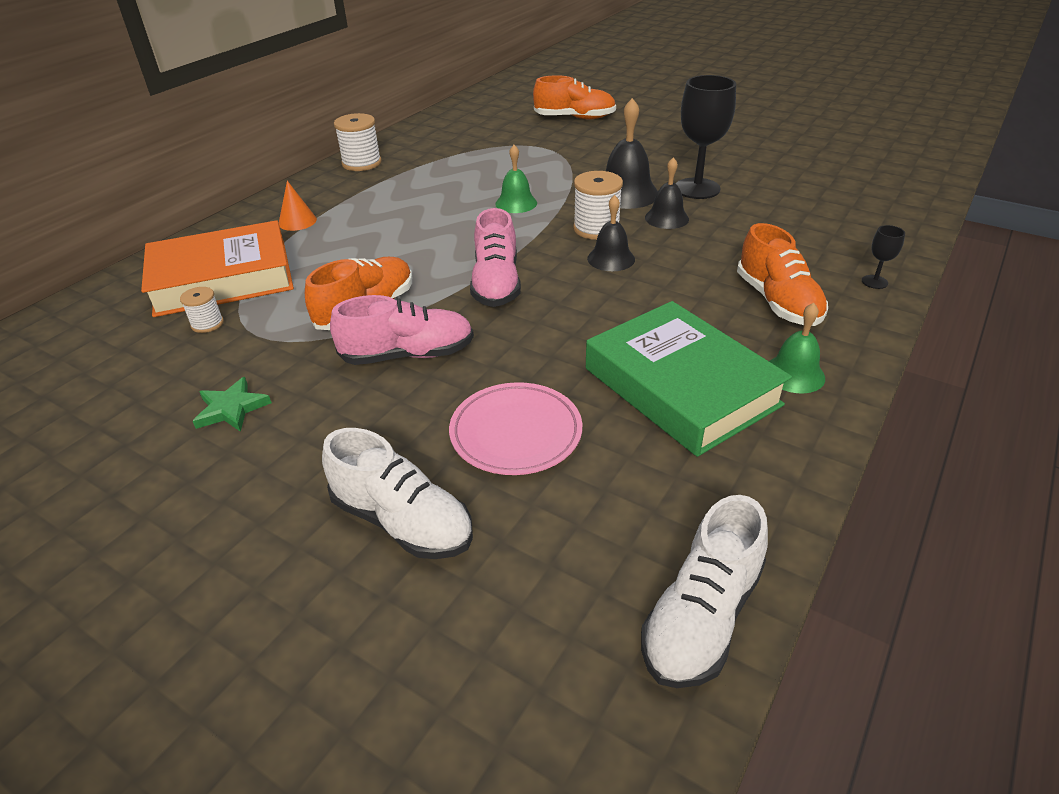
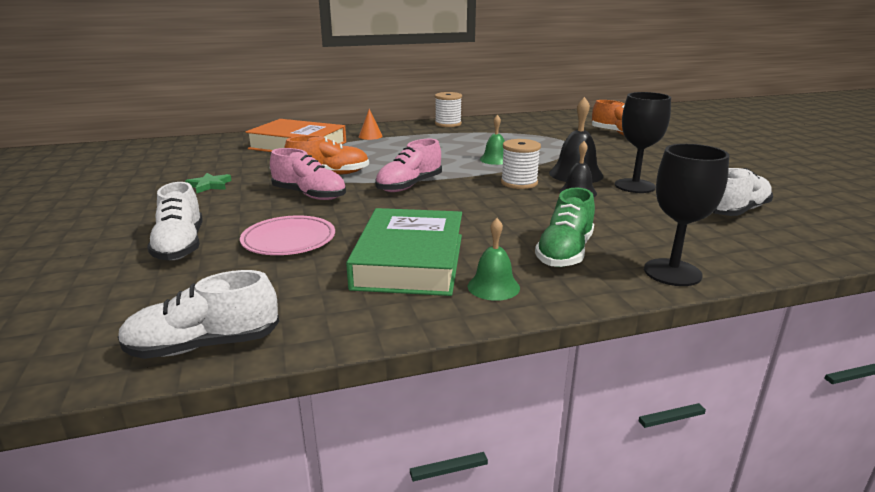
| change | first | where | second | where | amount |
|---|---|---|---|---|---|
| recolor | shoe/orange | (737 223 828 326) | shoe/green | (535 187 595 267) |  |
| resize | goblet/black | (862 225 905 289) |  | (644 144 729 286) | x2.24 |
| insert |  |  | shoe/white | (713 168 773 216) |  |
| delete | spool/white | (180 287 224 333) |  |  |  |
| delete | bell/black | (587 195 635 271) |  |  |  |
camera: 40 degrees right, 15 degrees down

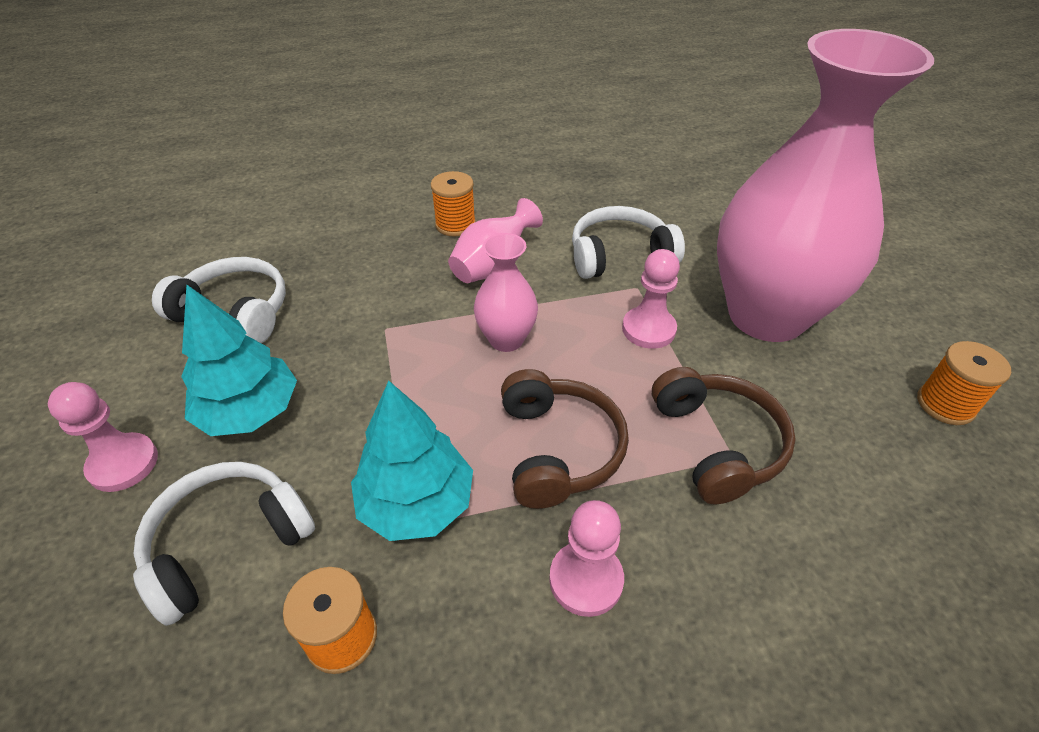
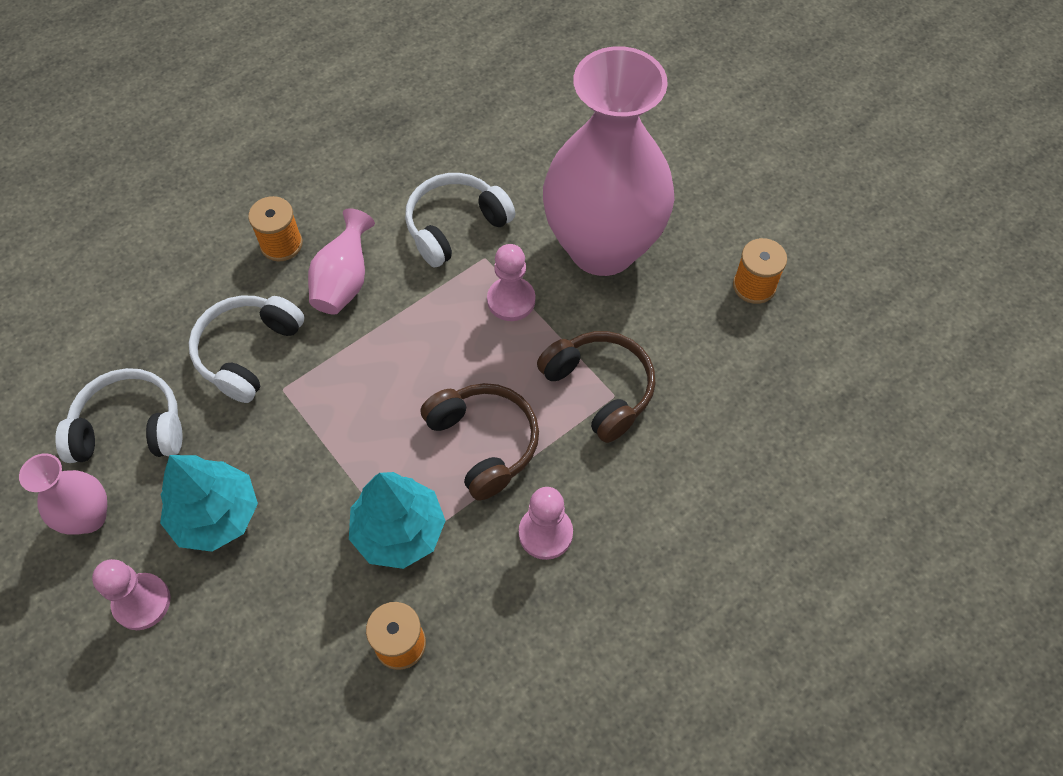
| change | first | where | second | where | amount |
|---|---|---|---|---|---|
| move | vase/pink | (474 233 538 352) |  | (19 453 107 535) |  |
| move | headphones/white | (133 462 315 626) |  | (189 295 304 403) |  |
camera: 25 degrees left, 15 degrees up

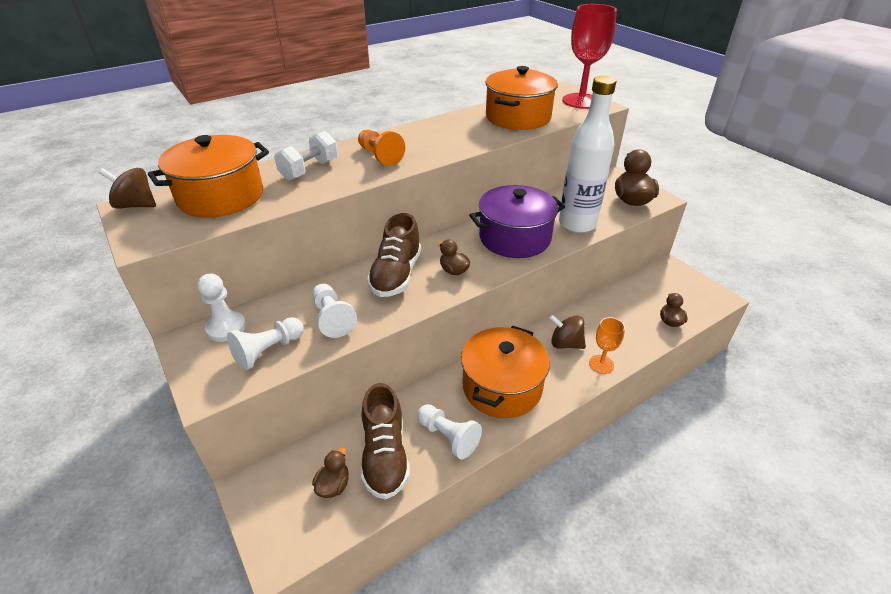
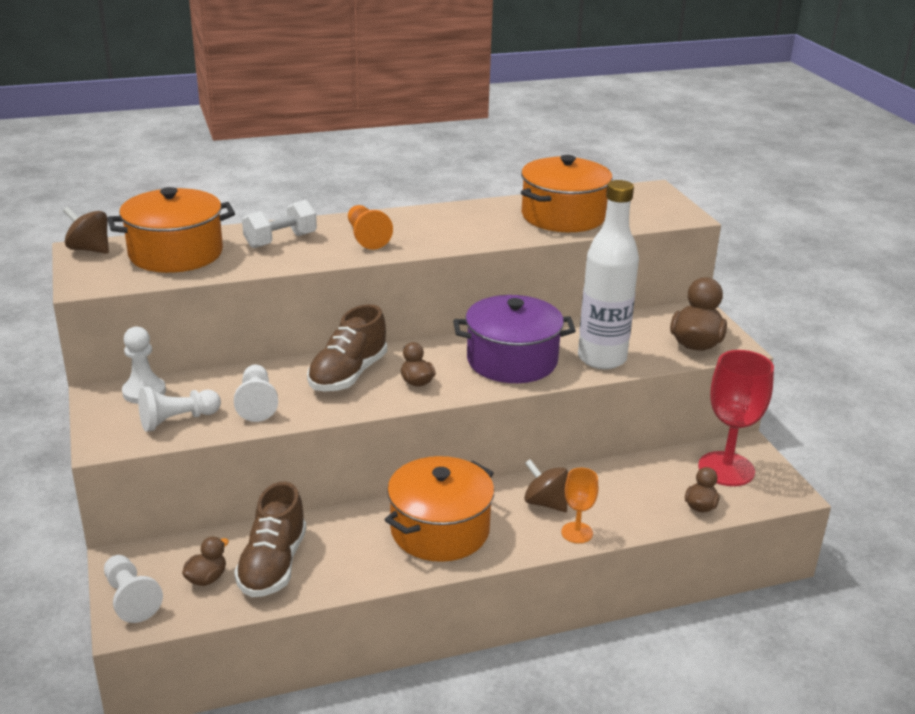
| change | first | where | second | where | amount |
|---|---|---|---|---|---|
| move | pawn/white | (417 404 482 459) |  | (104 555 163 623) |  |
| move | goblet/red | (562 4 617 109) |  | (698 350 774 486) |  |
camera: 15 degrees right, 10 degrees down

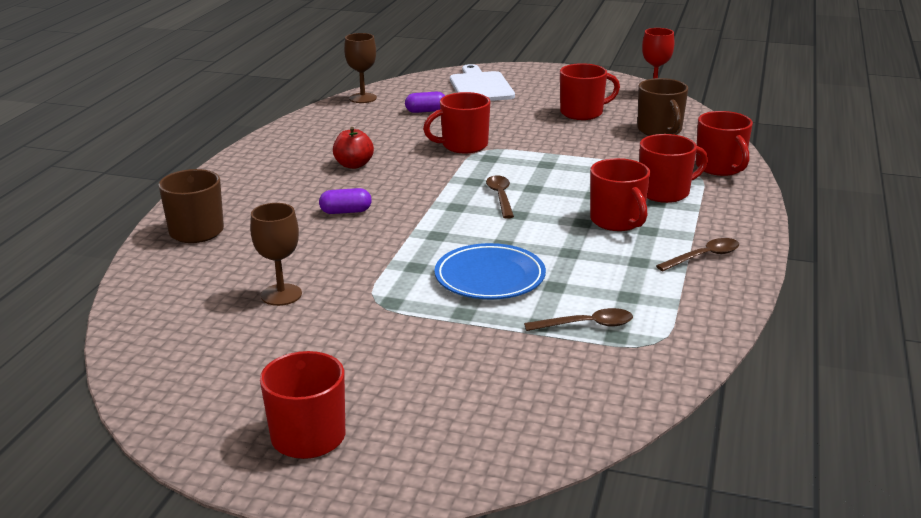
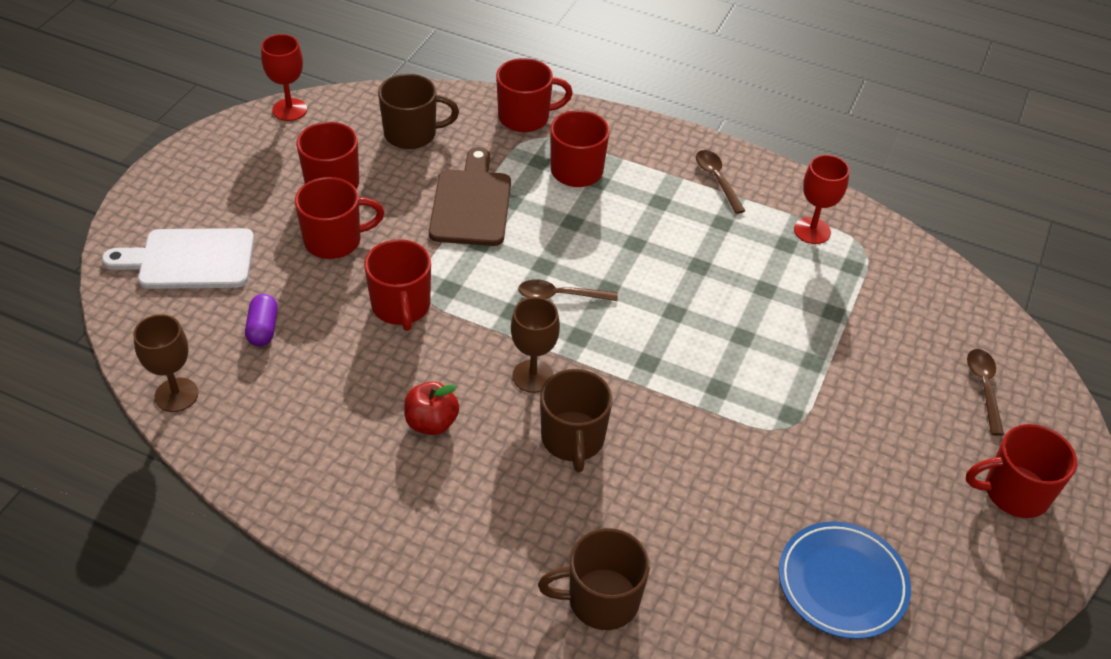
| change | first | where | second | where | amount |
|---|---|---|---|---|---|
| move | mug/red | (590 158 650 231) |  | (295 177 384 259) |  |
| insert |  |  | cutting board/brown | (429 147 511 246) |  |
| move | goblet/brown | (250 203 302 306) |  | (511 297 560 393) |  |
| replace | capsule/purple | (319 188 372 214) | mug/brown | (540 369 612 472) |  |
| move | plate/blue | (434 243 546 300) |  | (779 521 911 639) |  |
| insert |  |  | goblet/red | (794 155 849 244) |  |
| move | spoon/brown | (524 308 633 331) |  | (967 349 1004 436) |  |
camera: 85 degrees left, 20 degrees up

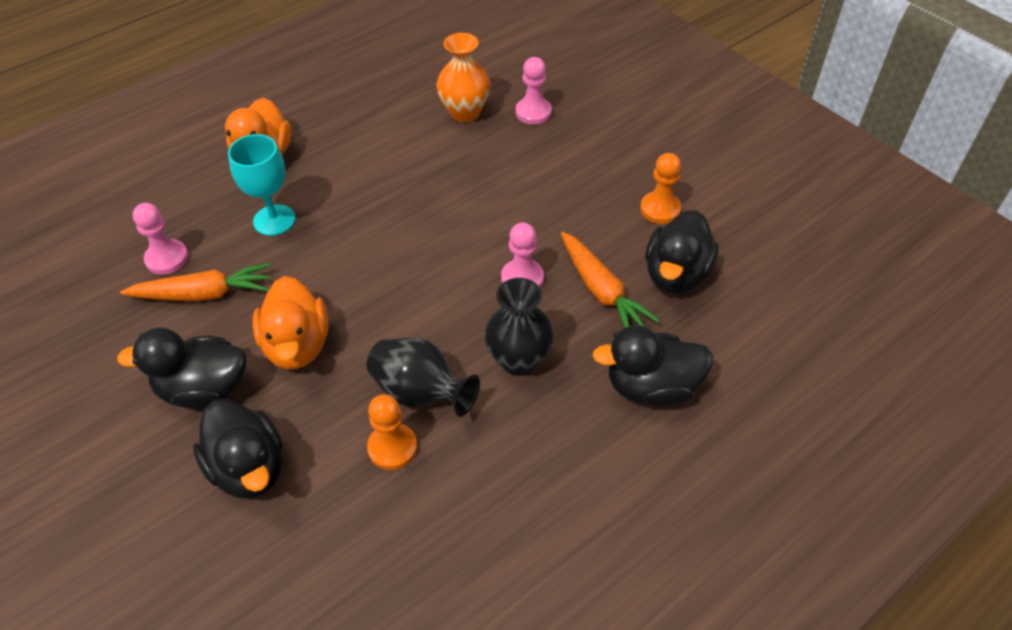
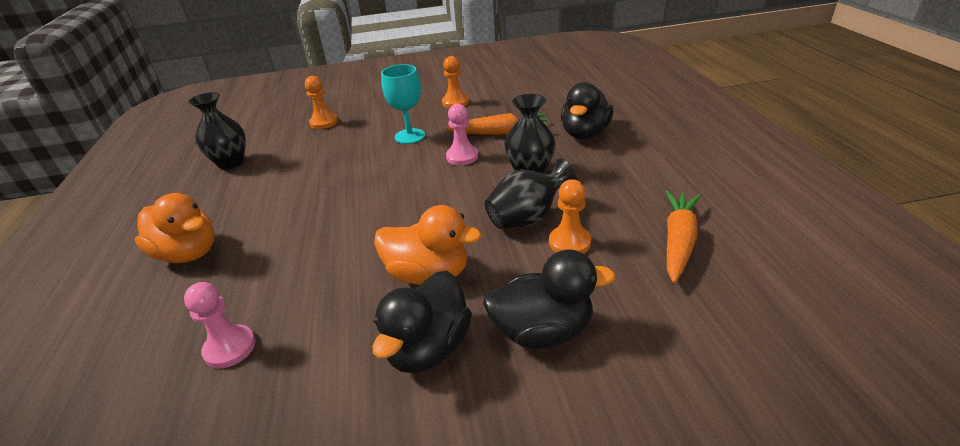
| change | first | where | second | where | amount |
|---|---|---|---|---|---|
| insert |  |  | vase/black | (188 92 246 169) |  |
| recolor | pawn/pink | (516 57 552 125) | pawn/orange | (305 76 338 129) |  |
| move | goblet/turquoise | (228 134 295 236) |  | (381 64 425 144) |  |
| move | carrot/orange | (120 263 270 301) |  | (665 190 701 283) |  |
| delete | vase/orange | (437 33 490 122) |  |  |  |
| delete | duck/black | (645 210 719 293) |  |  |  |
camera: 60 degrees left, 15 degrees down

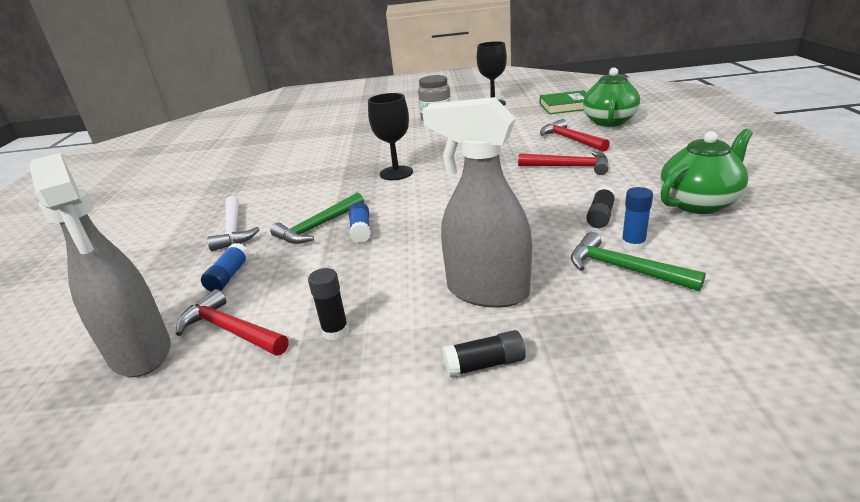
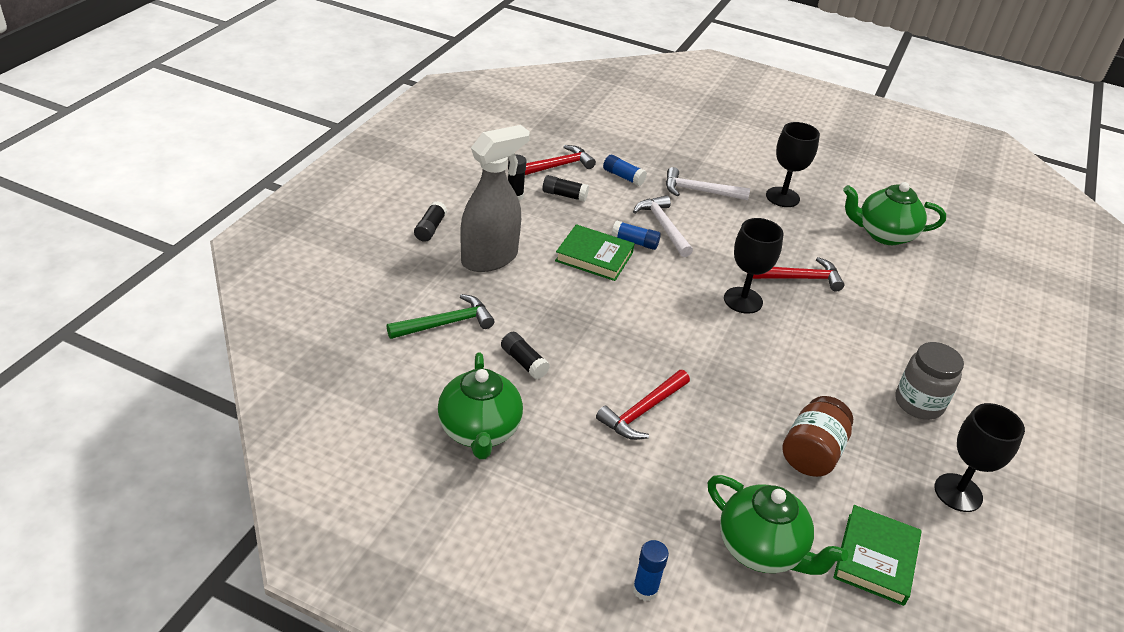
| change | first | where | second | where | amount |
|---|---|---|---|---|---|
| insert |  |  | glue stick/black | (542 175 589 202) |  |
| insert |  |  | book/green | (555 224 635 281) |  |
| recolor | hammer/green | (270 193 364 244) | hammer/white | (633 195 693 257) |  |
| move | glue stick/blue | (621 187 653 251) |  | (633 540 669 601) |  |
| move | hammer/red | (540 119 610 152) |  | (753 257 844 291) |  |
| insert |  |  | goblet/black | (766 122 820 207) |  |
| insert |  |  | jar/brown | (783 396 853 477) |  |
| insert |  |  | teapot/green | (843 182 946 245) |  |
| delete | spray bottle/grey | (29 153 170 377) |  |  |  |
camera: 110 degrees right, 10 degrees up

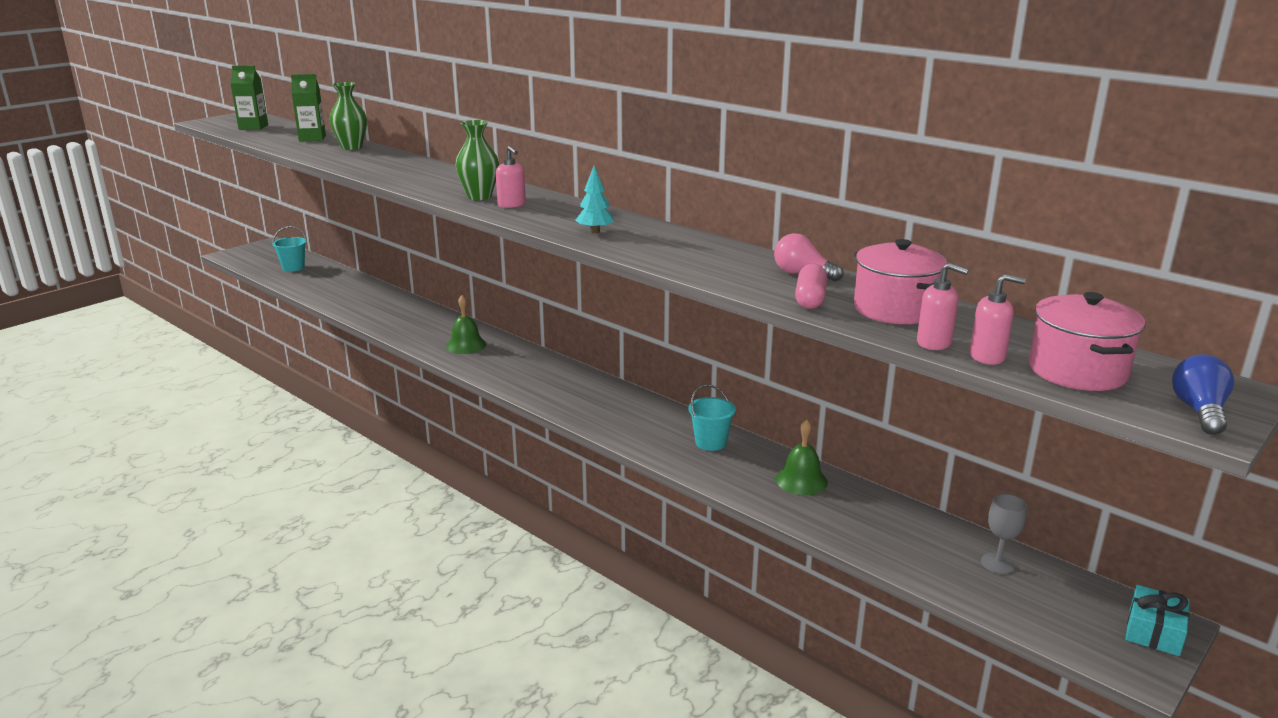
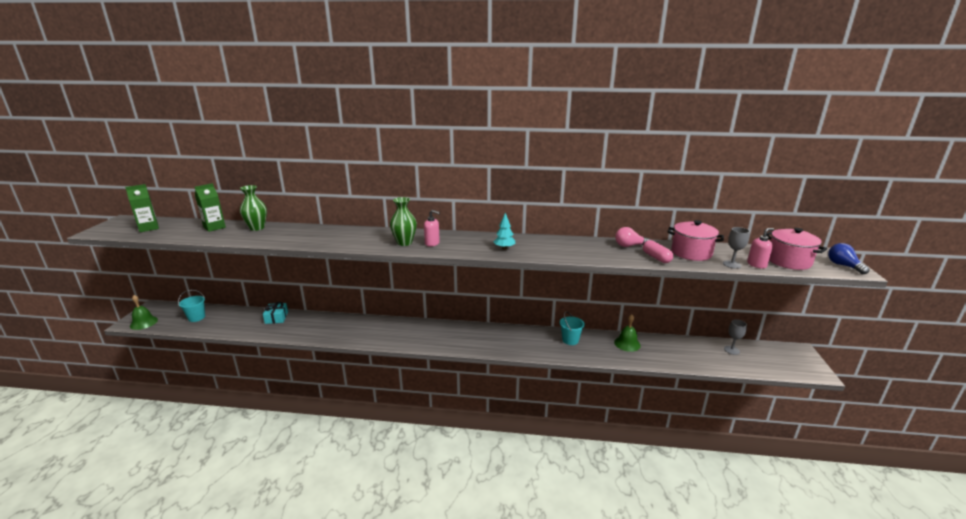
| change | first | where | second | where | amount |
|---|---|---|---|---|---|
| move | bell/green | (446 295 486 354) |  | (130 295 158 330) |  |
| move | gift/turquoise | (1125 585 1190 656) |  | (263 302 288 324) |  |
| replace | soap dispenser/pink | (917 263 969 350) | goblet/grey | (723 227 750 269) |  |
camera: 35 degrees left, 0 degrees up

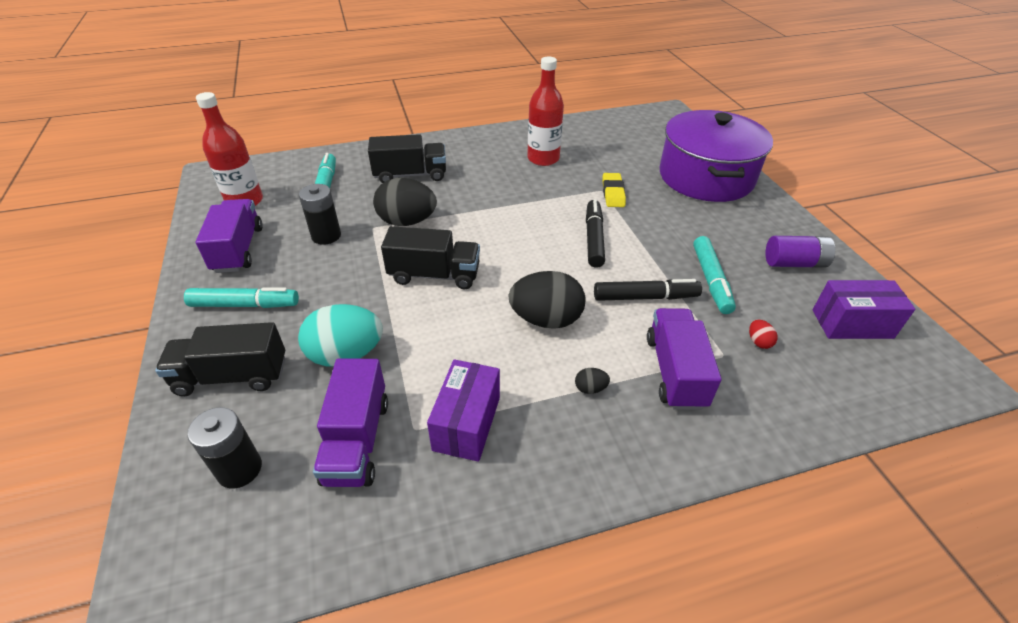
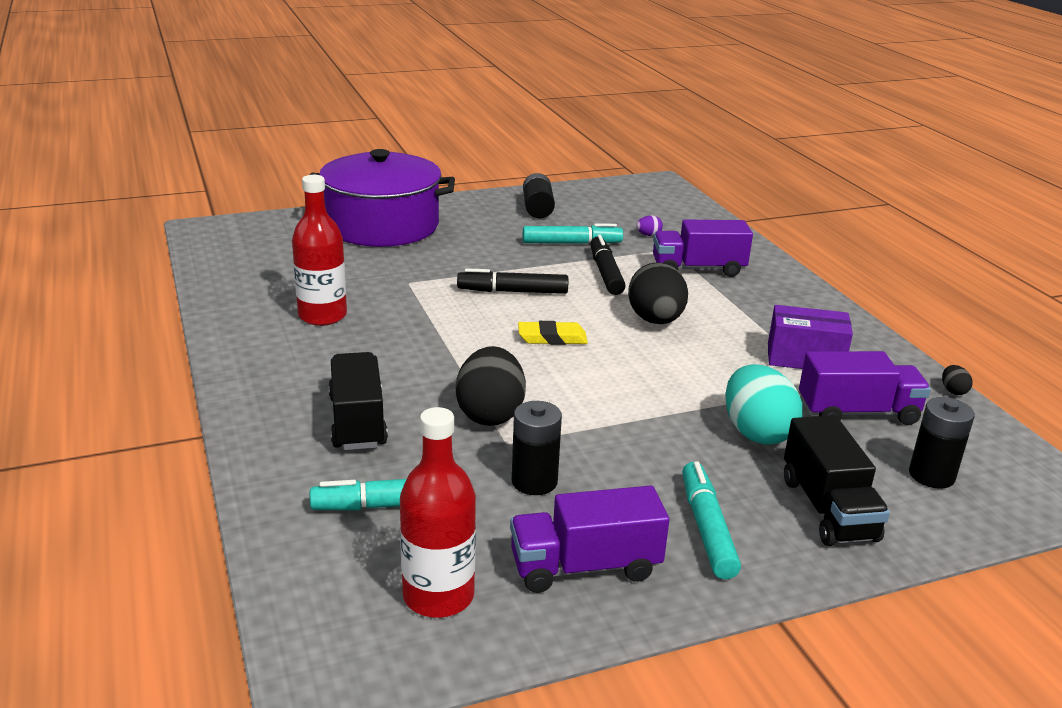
| change | first | where | second | where | amount |
|---|---|---|---|---|---|
| move | eraser/yellow | (602 173 626 207) |  | (518 321 588 345) |  |
| recolor | battery/purple | (766 236 835 268) | battery/black | (523 173 555 218) |  |
| recolor | egg/red | (749 320 778 349) | egg/purple | (636 216 663 236) |  |
| move | egg/black | (575 368 610 394) |  | (942 365 973 395) |  |
| delete | truck/black | (381 226 480 289) |  |  |  |
| delete | box/purple | (813 280 915 339) |  |  |  |
camera: 95 degrees left, 15 degrees down

